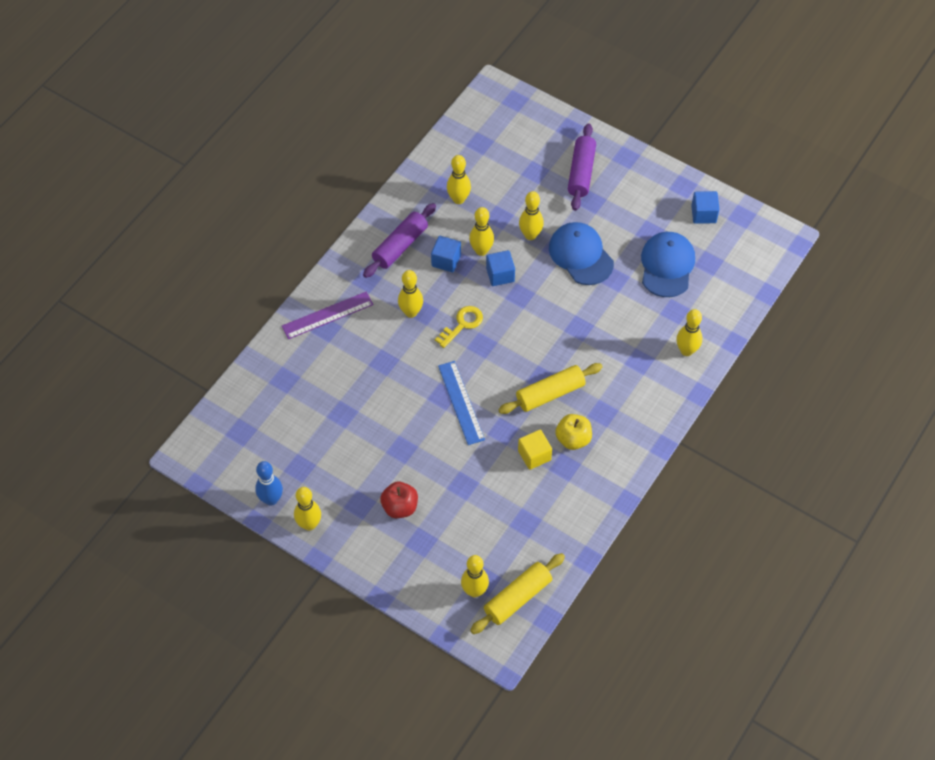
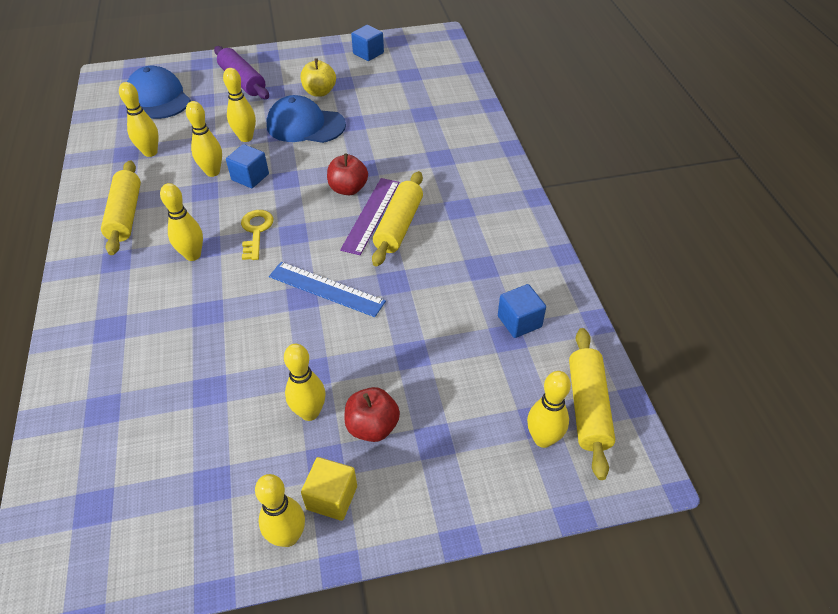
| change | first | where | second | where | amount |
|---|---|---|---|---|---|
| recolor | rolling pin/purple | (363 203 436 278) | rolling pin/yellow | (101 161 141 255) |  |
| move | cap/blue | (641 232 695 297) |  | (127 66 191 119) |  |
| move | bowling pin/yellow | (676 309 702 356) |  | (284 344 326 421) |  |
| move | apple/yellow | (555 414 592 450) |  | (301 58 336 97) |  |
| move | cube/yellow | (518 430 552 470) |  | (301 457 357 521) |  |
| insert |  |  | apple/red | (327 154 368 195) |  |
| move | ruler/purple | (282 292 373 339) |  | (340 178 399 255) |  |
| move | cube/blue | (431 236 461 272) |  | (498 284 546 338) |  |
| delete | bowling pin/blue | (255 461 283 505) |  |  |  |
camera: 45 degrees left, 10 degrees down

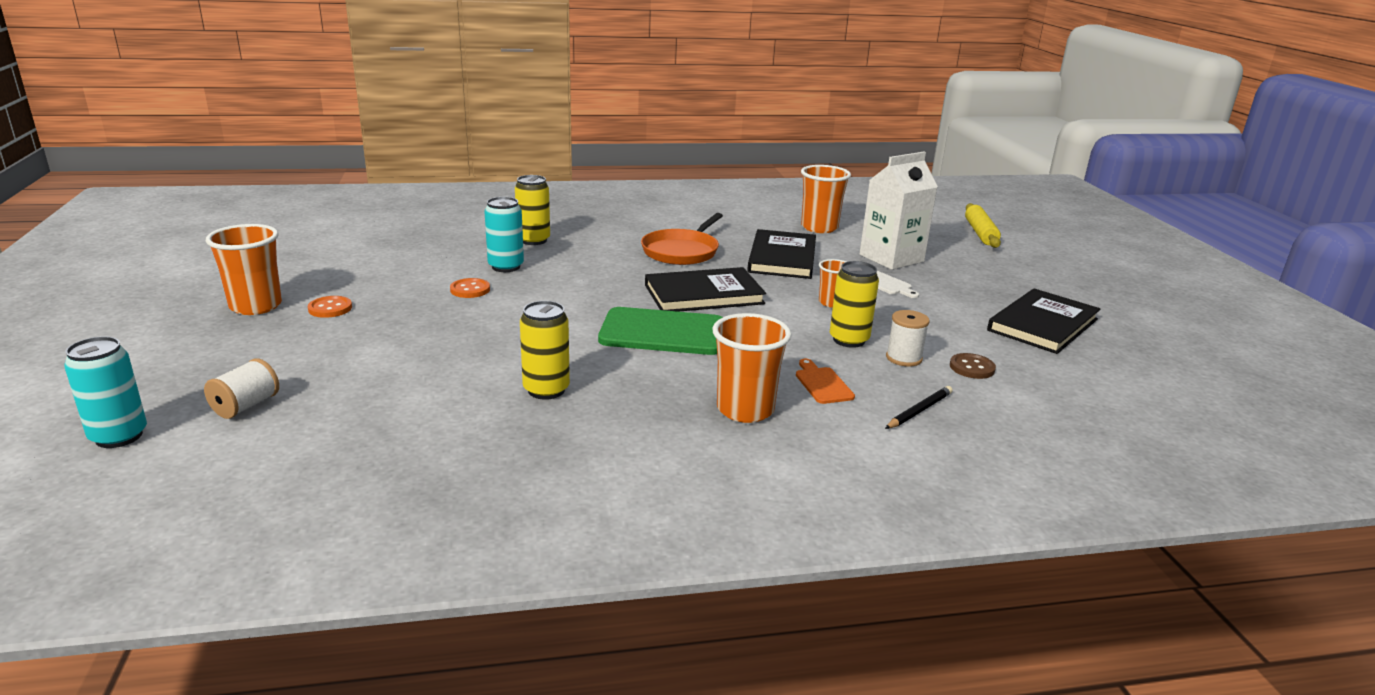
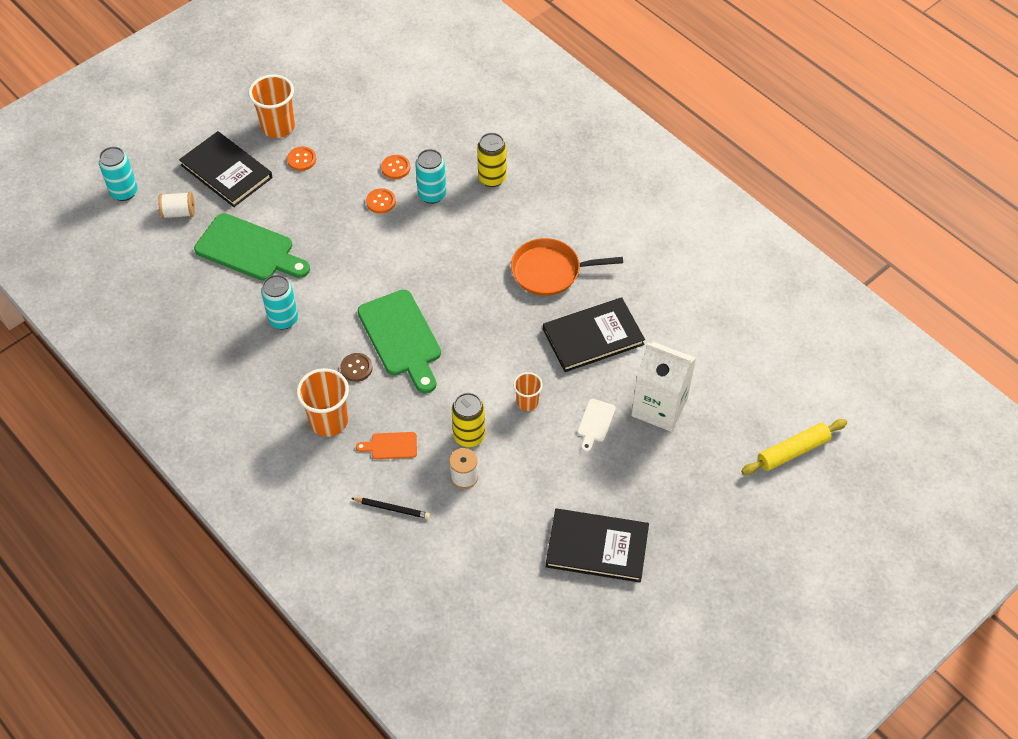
| change | first | where | second | where | amount |
|---|---|---|---|---|---|
| move | book/black | (645 267 766 312) |  | (179 131 273 207) |  |
| insert |  |  | cutting board/green | (194 213 310 281) |  |
| recolor | can/yellow | (520 301 570 400) | can/turquoise | (261 275 298 330) |  |
| move | button/brown | (950 353 996 379) |  | (340 353 373 382) |  |
| rotate | cutting board/orange | (796 359 855 404) |  | (356 432 417 459) | 135 degrees counterclockwise |
| insert |  |  | button/orange | (381 155 410 179) |  |
| delete | cup/orange | (801 165 851 233) |  |  |  |
camera: 60 degrees right, 30 degrees up

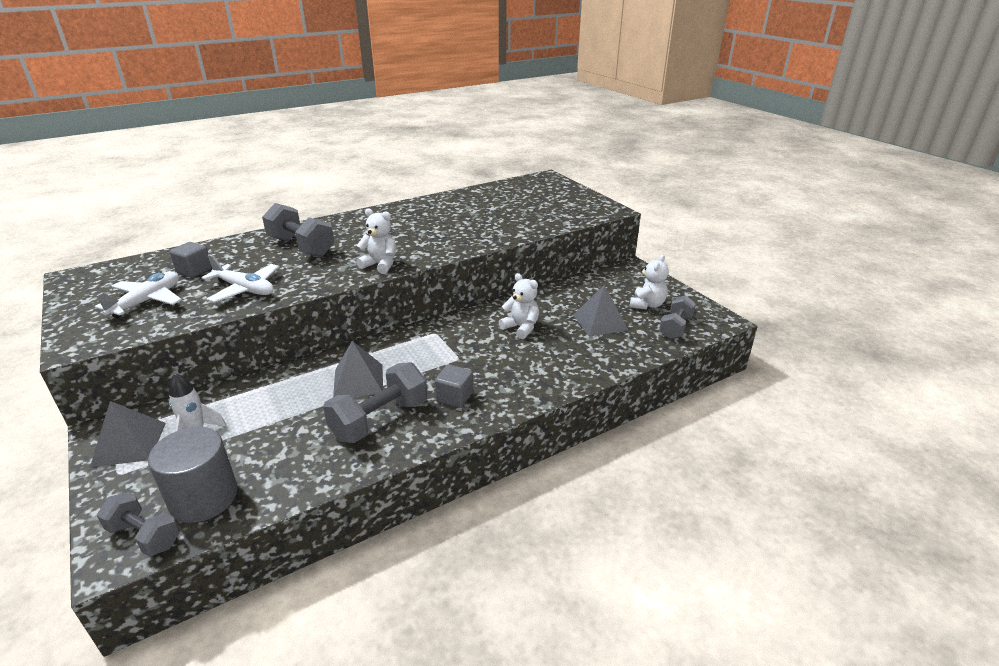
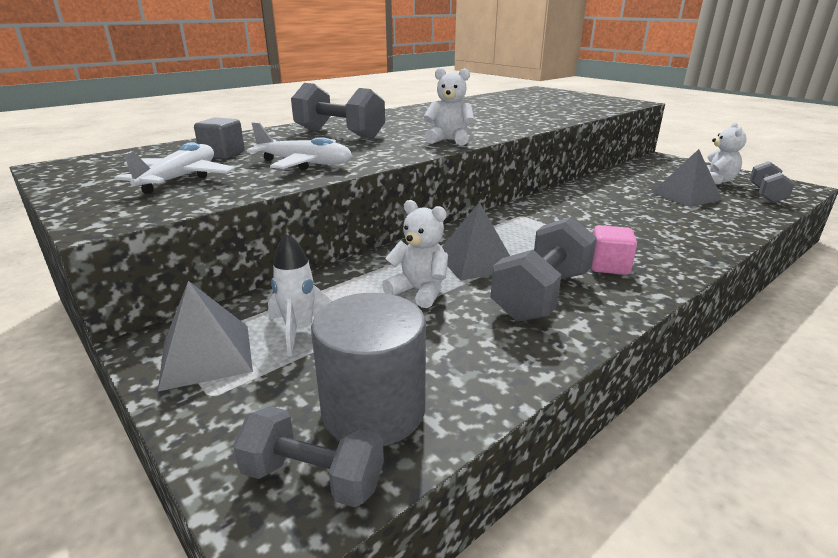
| change | first | where | second | where | amount |
|---|---|---|---|---|---|
| move | teddy bear/white | (499 273 539 339) |  | (382 200 448 308) |  |
| recolor | cube/grey | (435 365 473 408) | cube/pink | (591 225 637 275) |  |
camera: 10 degrees left, 5 degrees down

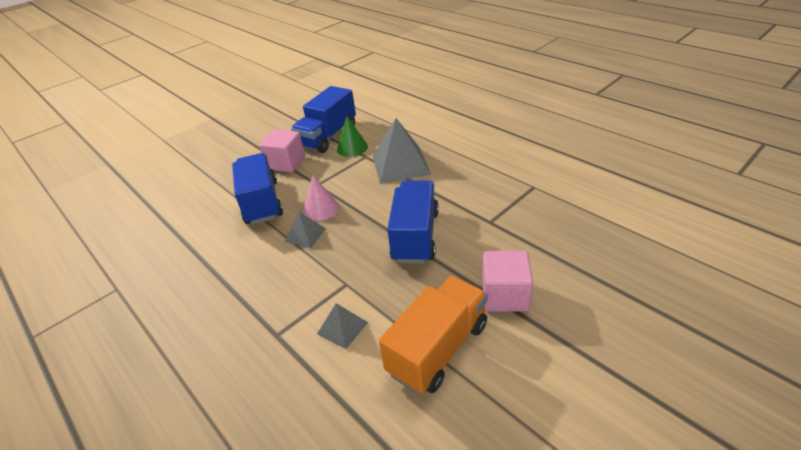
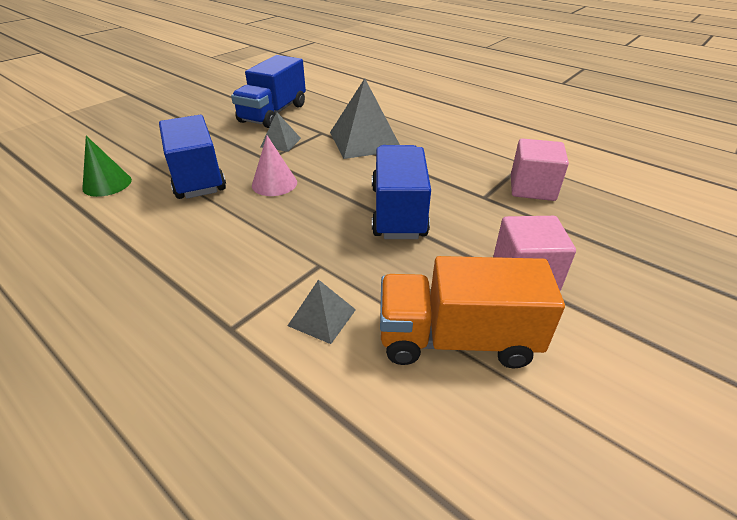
| change | first | where | second | where | amount |
|---|---|---|---|---|---|
| move | cone/green | (337 116 368 157) |  | (82 136 132 197) |  |
| move | pyramid/grey | (285 211 326 248) |  | (261 112 301 152) |  |
| rotate | truck/orange | (379 276 488 394) |  | (380 256 565 369) | 120 degrees counterclockwise |
| move | cube/pink | (259 129 305 172) |  | (511 138 569 201) |  |
camera: 10 degrees left, 0 degrees up

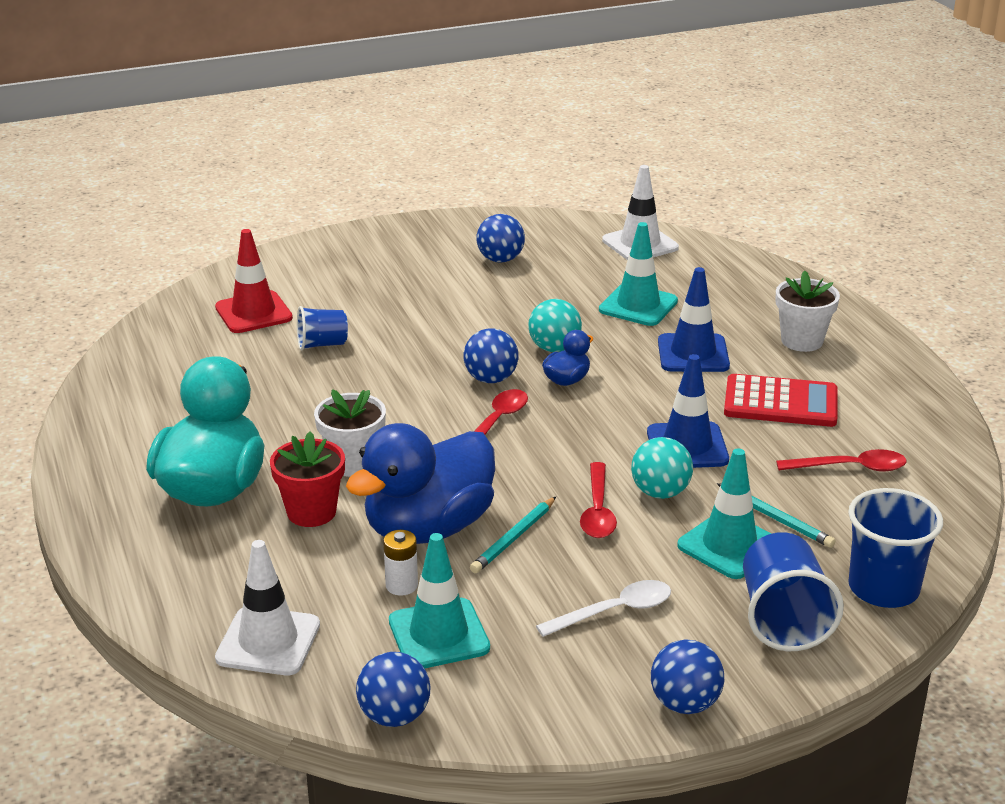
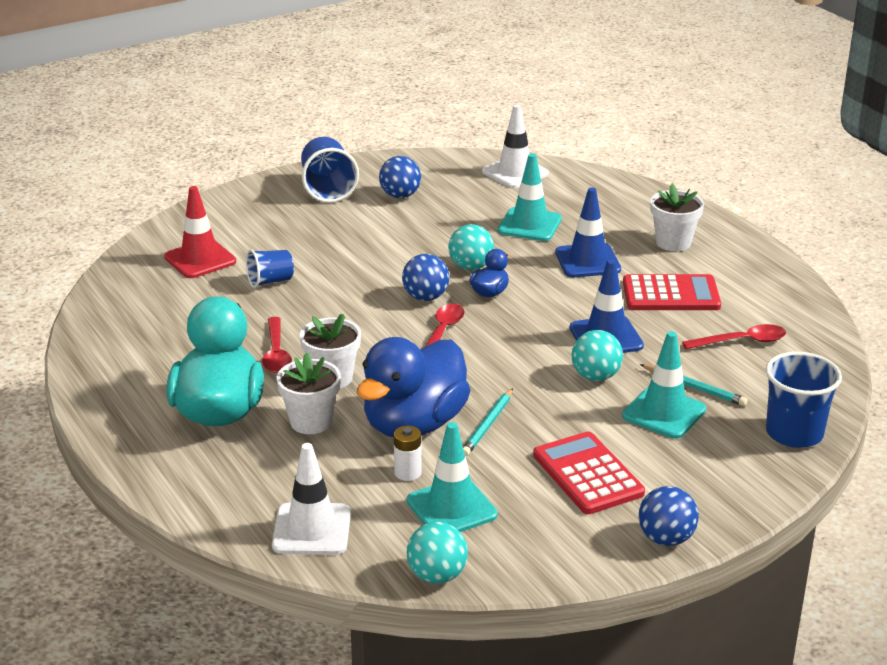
| change | first | where | second | where | amount |
|---|---|---|---|---|---|
| move | spoon/red | (580 462 617 538) |  | (262 317 292 373) |  |
| recolor | flower pot/red | (270 431 345 527) | flower pot/white | (277 353 341 434) |  |
| move | cup/blue | (743 532 844 651) |  | (301 137 359 203) |  |
| recolor | ball/blue | (356 652 430 727) | ball/turquoise | (407 522 468 584) |  |
| replace | spoon/white | (536 580 671 637) | calculator/red | (533 432 645 514) |  |
camera: 10 degrees left, 0 degrees up

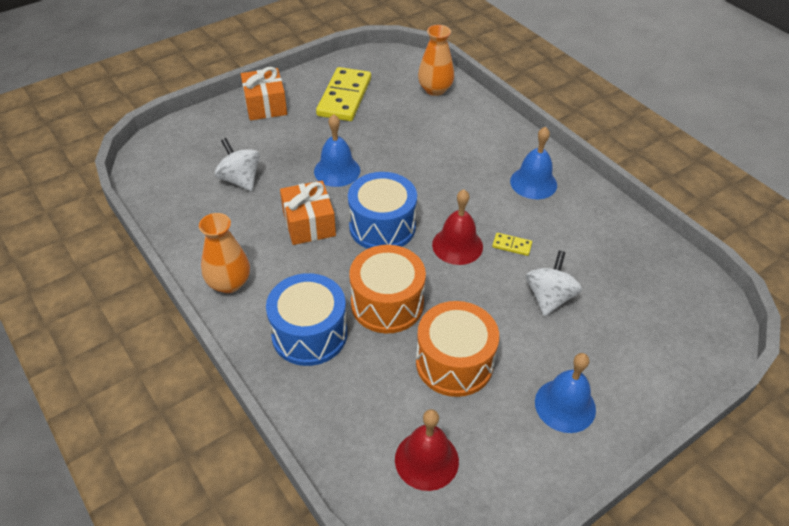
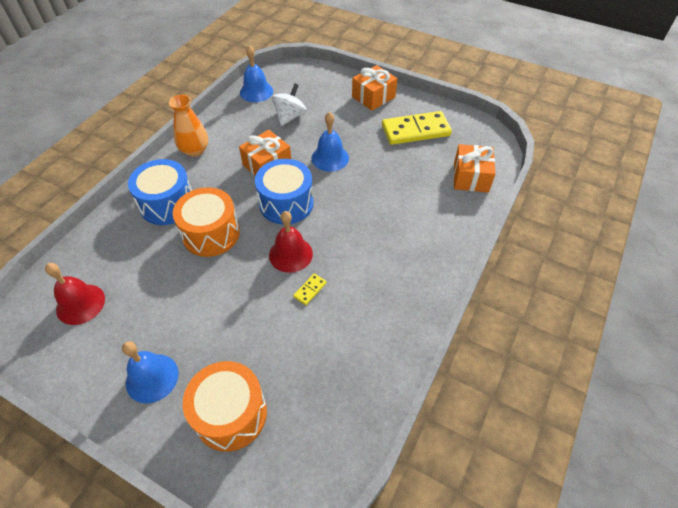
| change | first | where | second | where | amount |
|---|---|---|---|---|---|
| move | drum/orange | (416 301 499 397) |  | (183 361 267 452) |  |
| move | bell/blue | (510 126 557 199) |  | (240 45 273 102) |  |
| rotate | domino/yellow | (492 233 532 256) |  | (293 273 327 305) | 45 degrees clockwise |
| replace | vase/orange | (418 25 454 96) | gift/orange | (454 144 495 192) |  |
| delete | spinning top/white | (526 251 582 316) |  |  |  |
camera: 65 degrees right, 5 degrees up

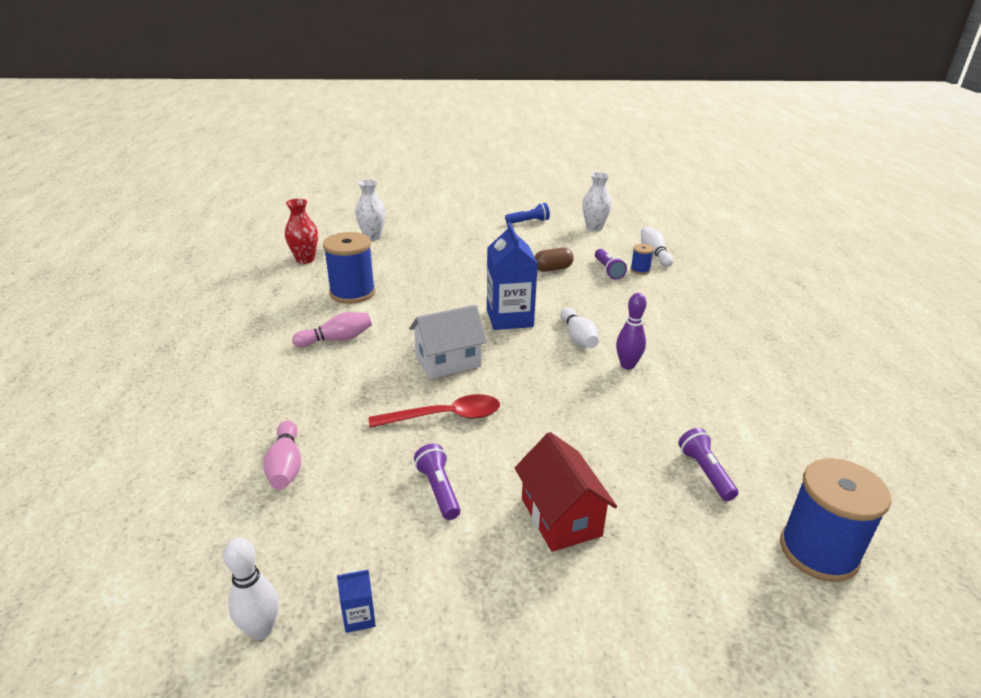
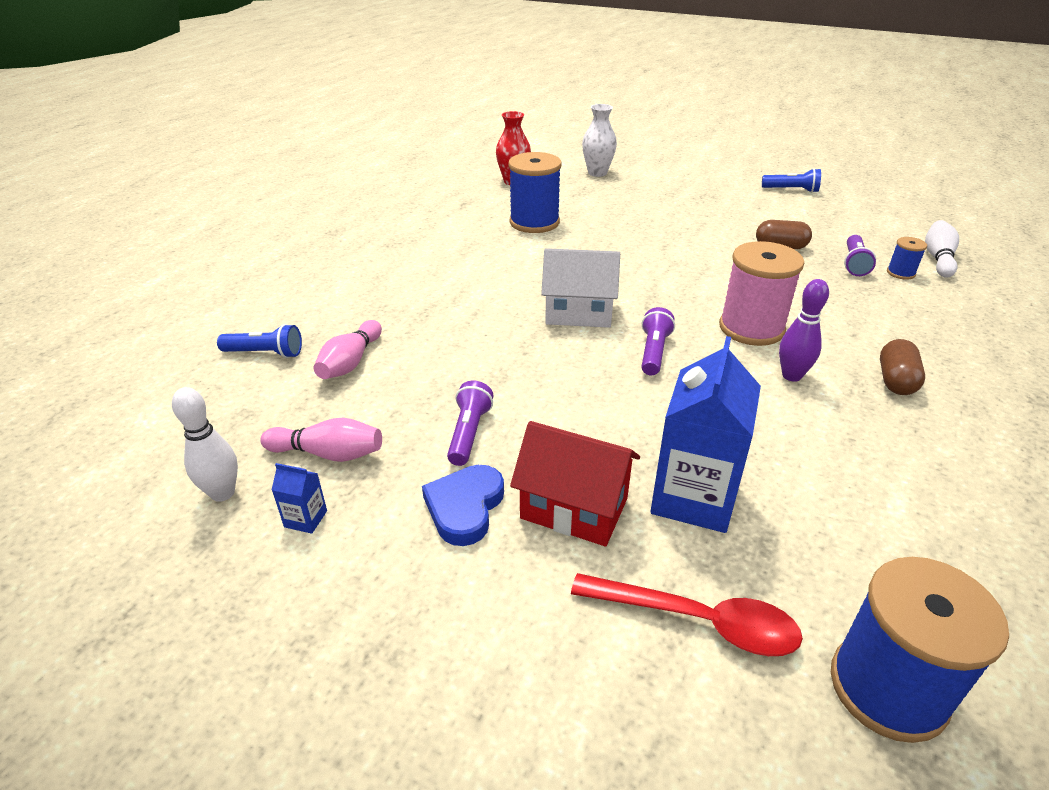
| change | first | where | second | where | amount |
|---|---|---|---|---|---|
| insert |  |  | flashlight/blue | (217 324 302 358) |  |
| move | bowling pin/pink | (292 312 372 347) |  | (260 418 382 462) |  |
| insert |  |  | heart/blue | (422 465 504 546) |  |
| rotate | house/red | (515 432 617 552) |  | (510 421 640 547) | 75 degrees counterclockwise |
| move | spoon/red | (369 394 500 428) |  | (571 573 803 656) |  |
| move | flashlight/purple | (678 428 738 501) |  | (641 307 675 375) |  |
| move | carton/blue | (487 222 538 330) |  | (650 336 761 533) |  |
| replace | bowling pin/white | (560 307 599 348) | spool/pink | (719 241 804 346) |  |
| insert |  |  | capsule/brown | (880 339 925 395) |  |
| delete | vase/white | (582 172 612 231) |  |  |  |
camera: 30 degrees right, 5 degrees up

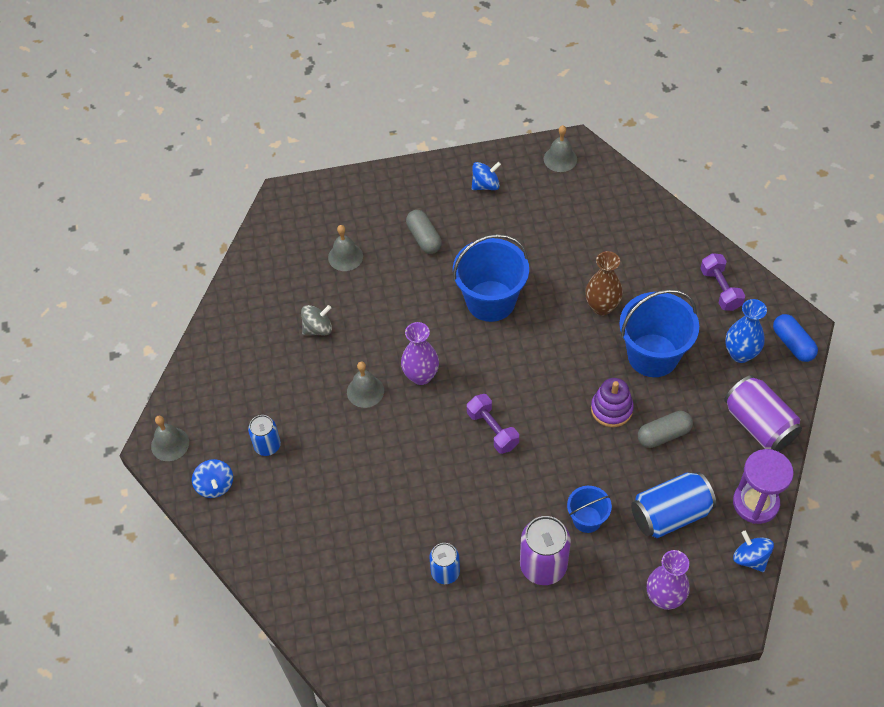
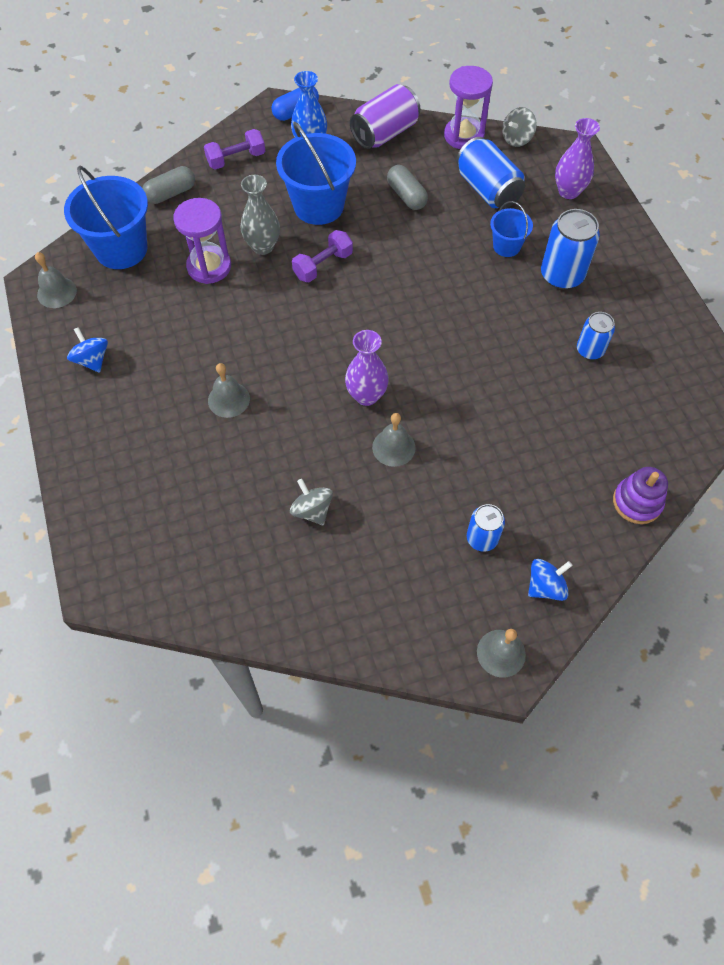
| change | first | where | second | where | amount |
|---|---|---|---|---|---|
| move | bucket/blue | (453 234 529 322) |  | (64 166 148 269) |  |
| move | capsule/grey | (406 210 442 254) |  | (143 166 195 204) |  |
| insert |  |  | hourglass/purple | (173 198 231 284) |  |
| move | bell/grey | (328 225 363 271) |  | (208 363 250 418) |  |
| recolor | vase/brown | (585 251 623 315) | vase/grey | (241 175 280 255) |  |
| move | dumbbell/purple | (467 394 519 454) |  | (292 230 353 282) |  |
| recolor | spinning top/blue | (733 531 774 572) | spinning top/grey | (502 107 537 147) |  |
| recolor | can/purple | (520 516 571 585) | can/blue | (541 209 600 289) |  |
| move | stacking toy/purple | (591 378 634 427) |  | (613 467 668 524) |  |
camera: 100 degrees left, 5 degrees up

